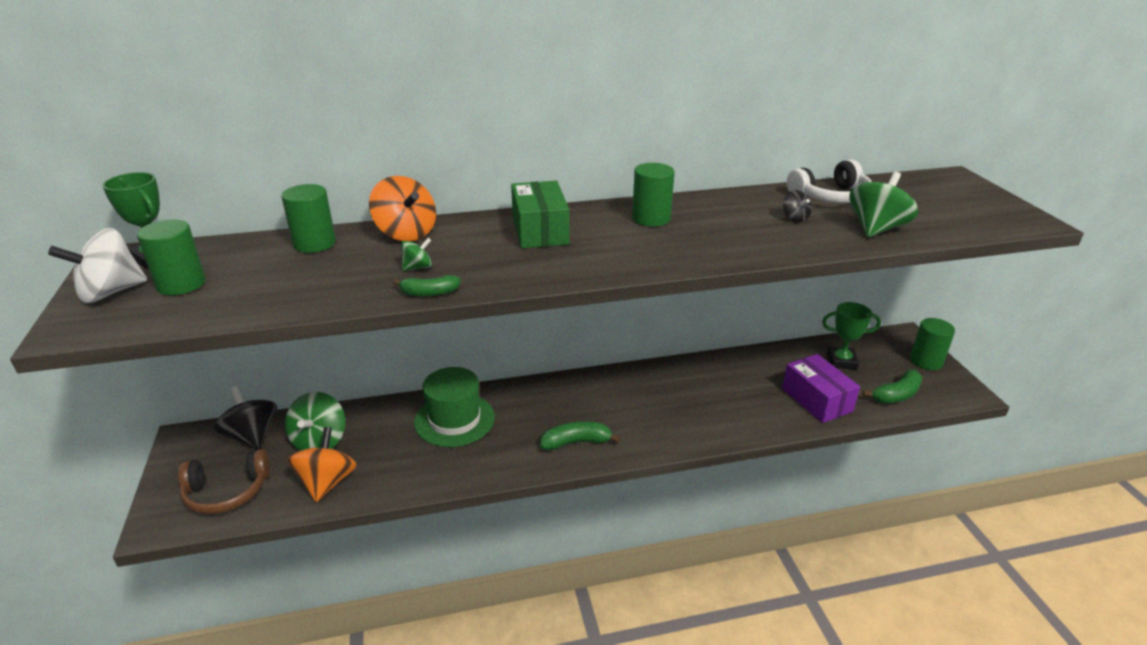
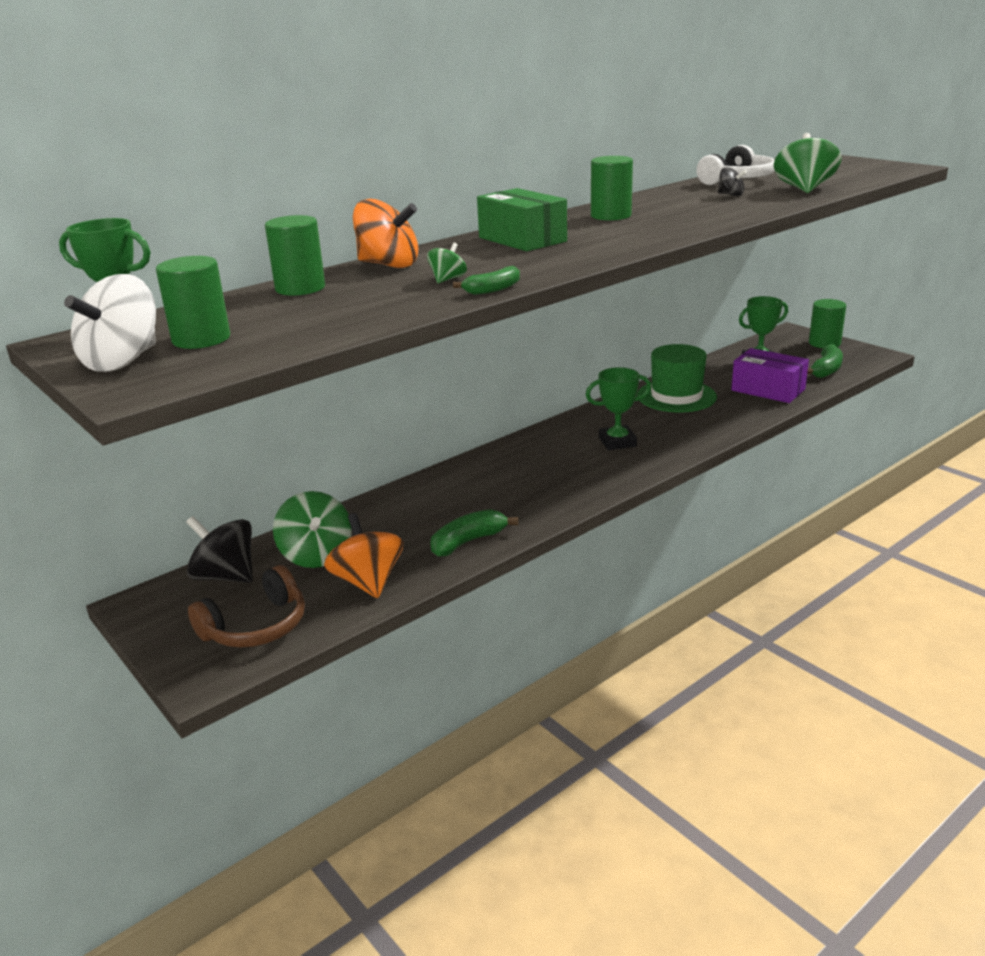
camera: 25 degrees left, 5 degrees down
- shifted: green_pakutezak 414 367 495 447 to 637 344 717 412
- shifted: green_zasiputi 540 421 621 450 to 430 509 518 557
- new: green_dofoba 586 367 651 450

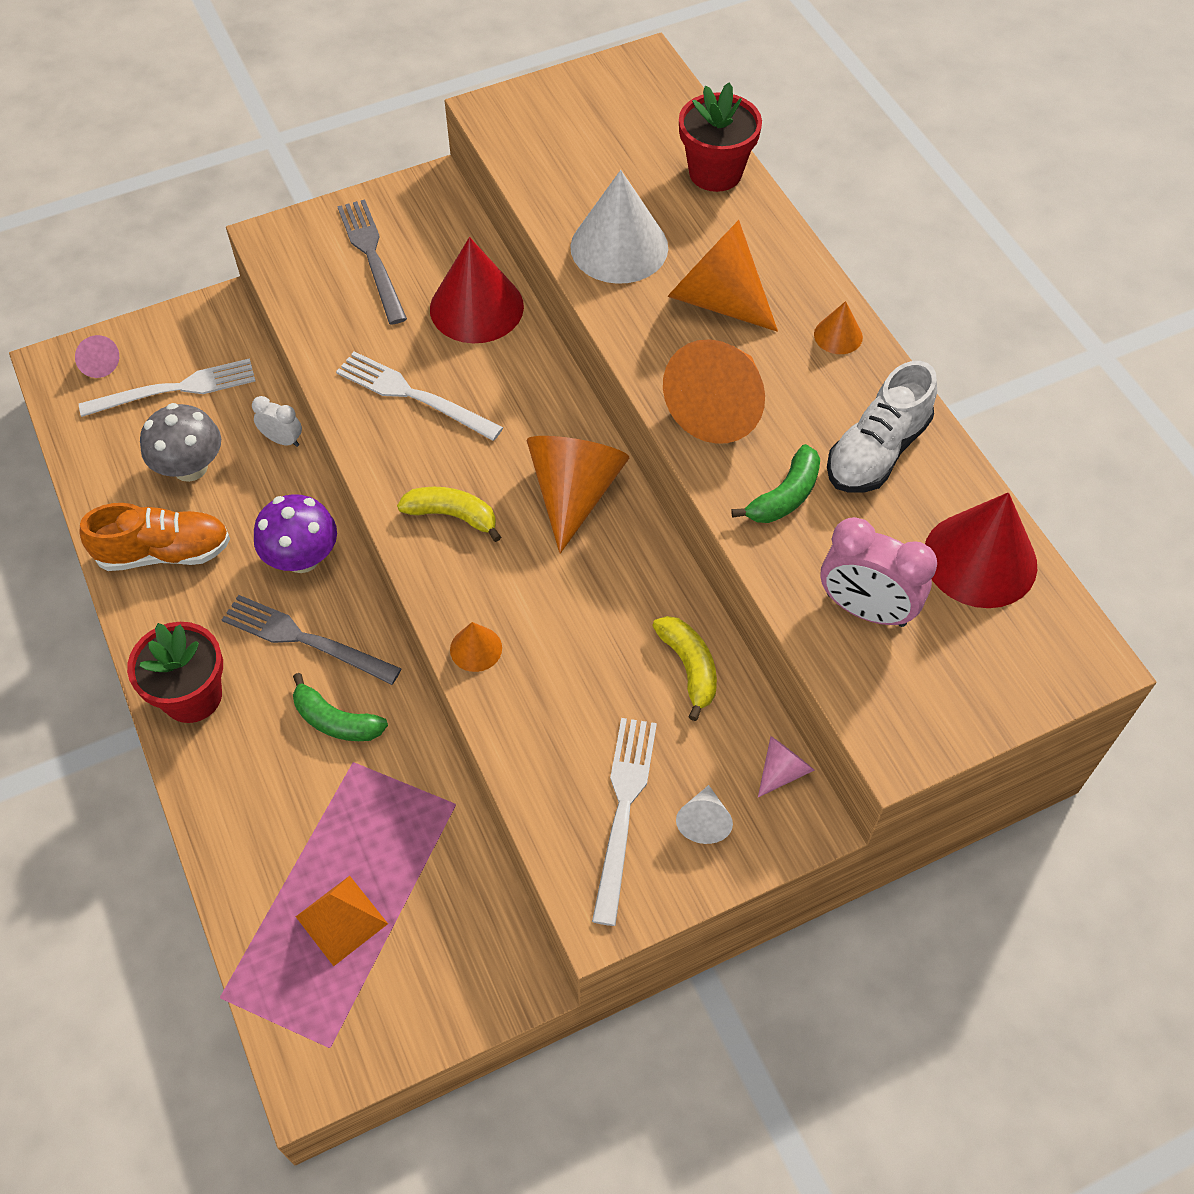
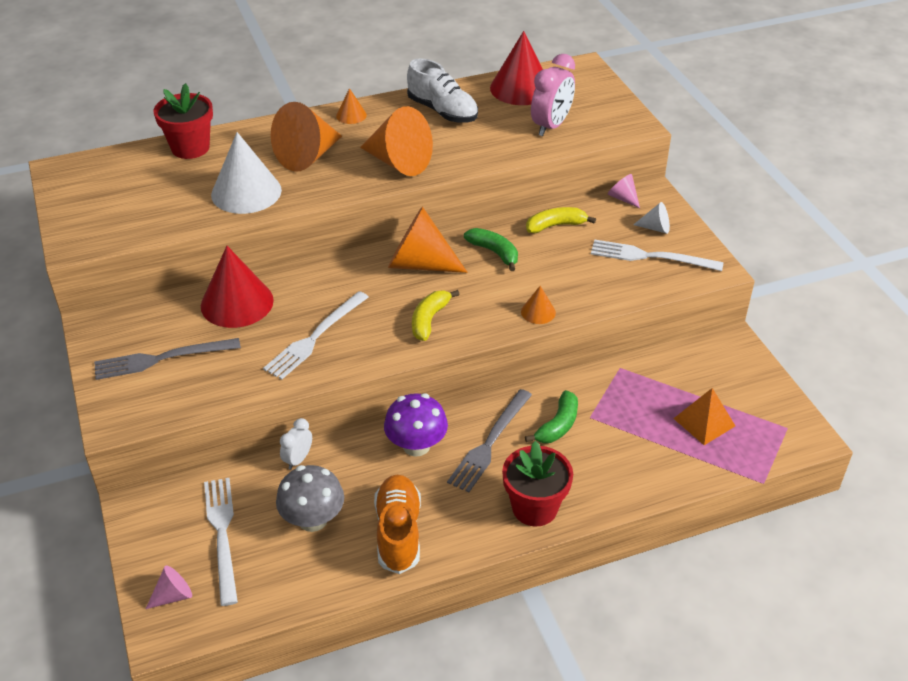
camera: 85 degrees left, 15 degrees down
- shifted: green_zasiputi 731 444 820 523 to 464 228 518 271

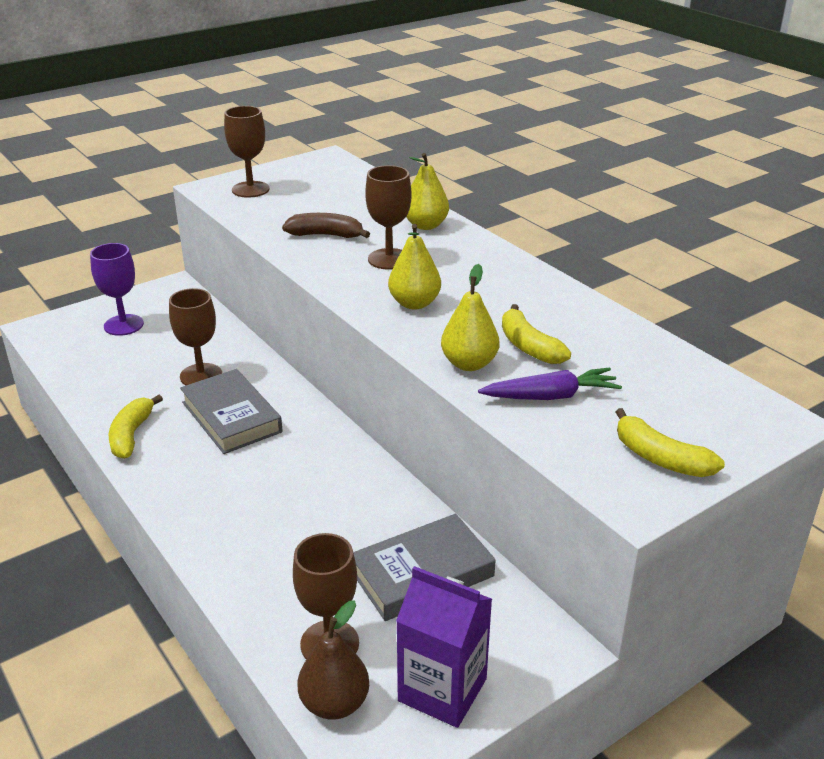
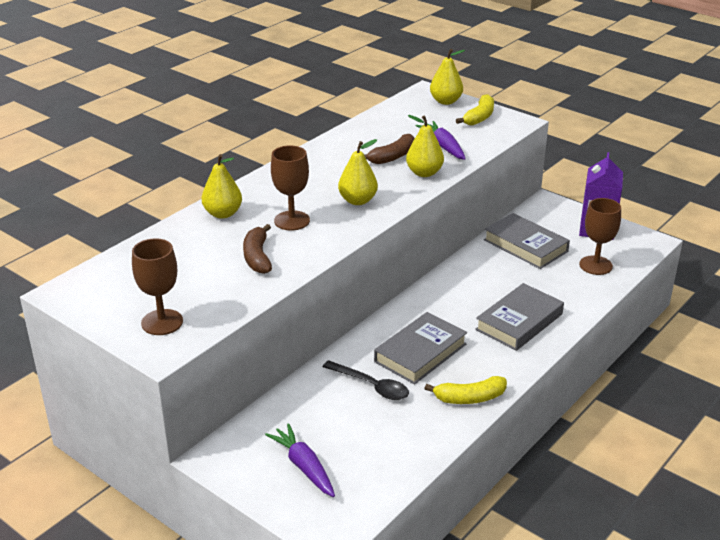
camera: 105 degrees left, 0 degrees up
- swapped: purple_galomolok 90 243 144 336 to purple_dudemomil 265 423 335 497
- swapped: brown_galomolok 169 288 222 385 to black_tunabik 323 360 409 400
- gone: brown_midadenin 297 600 369 720
- repainted: yellow_zasiputi 502 304 571 364 to brown_zasiputi 364 134 415 164
- new: yellow_midadenin 430 49 465 105
- new: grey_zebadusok 475 283 564 351

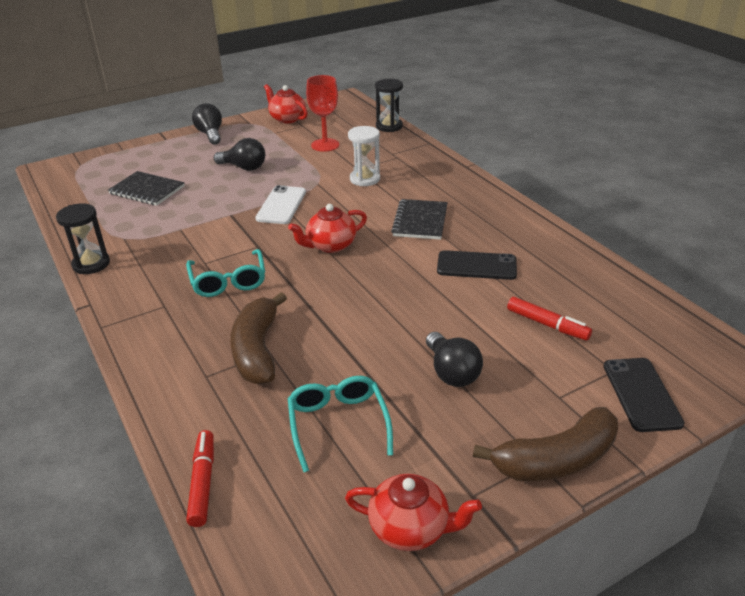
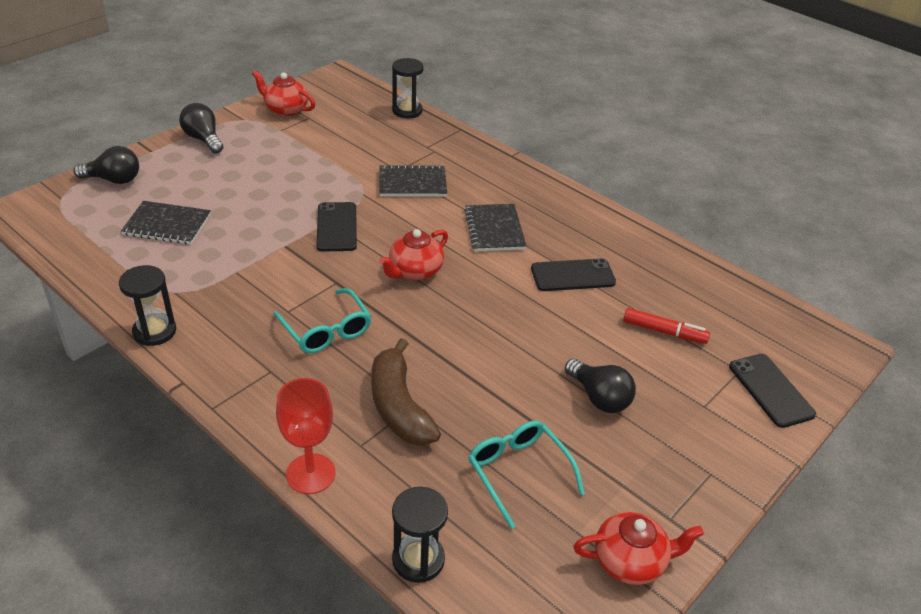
camera: 20 degrees left, 5 degrees up
- swapped: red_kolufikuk 186 430 214 527 to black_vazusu 392 487 448 583
- shifted: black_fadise 214 138 265 171 to 74 146 139 184
- repainted: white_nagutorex 255 185 306 224 to black_nagutorex 316 202 357 252
- shifted: red_galomolok 306 75 339 152 to 276 378 335 494
- swapped: white_vazusu 348 126 380 186 to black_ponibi 379 164 447 197
- gone: brown_zasiputi 473 407 618 481

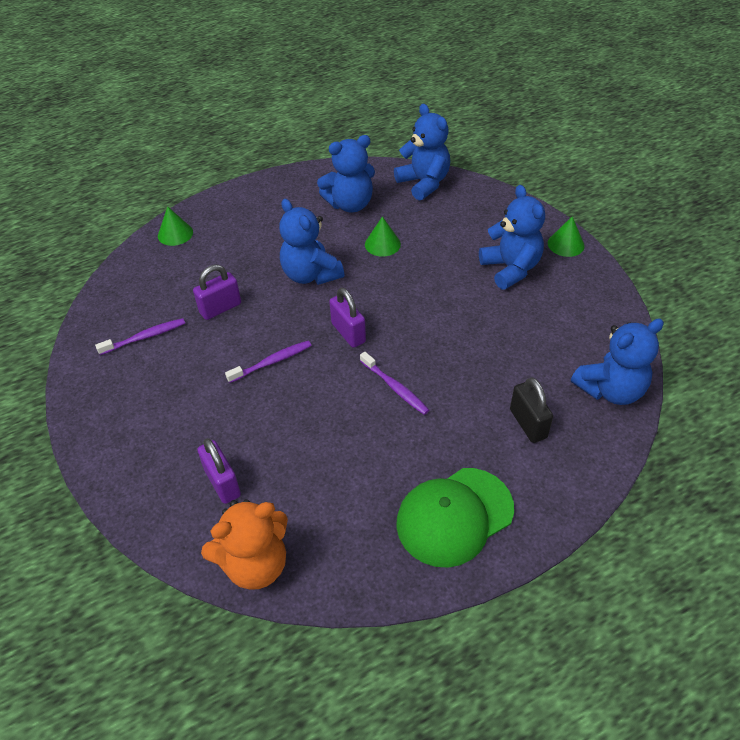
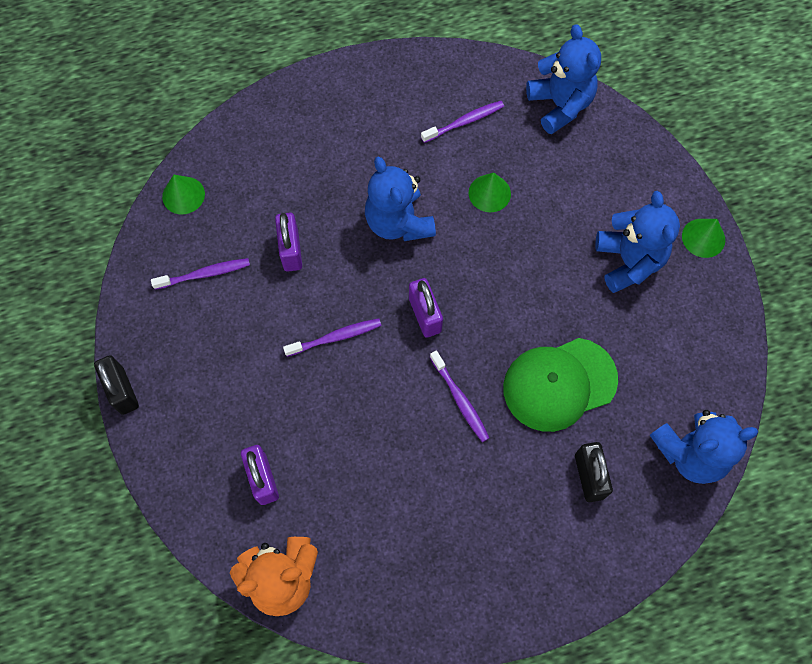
camera: 10 degrees right, 20 degrees up
- shifted: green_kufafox 158 206 193 246 to 162 175 205 214
- rotated: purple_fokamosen 193 265 241 320 = 275 213 302 272 75 degrees counterclockwise
- swapped: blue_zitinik 317 135 375 212 to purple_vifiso 421 101 504 143
- shifted: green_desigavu 396 468 514 568 to 503 338 618 432
- new: black_fokamosen 94 355 139 415

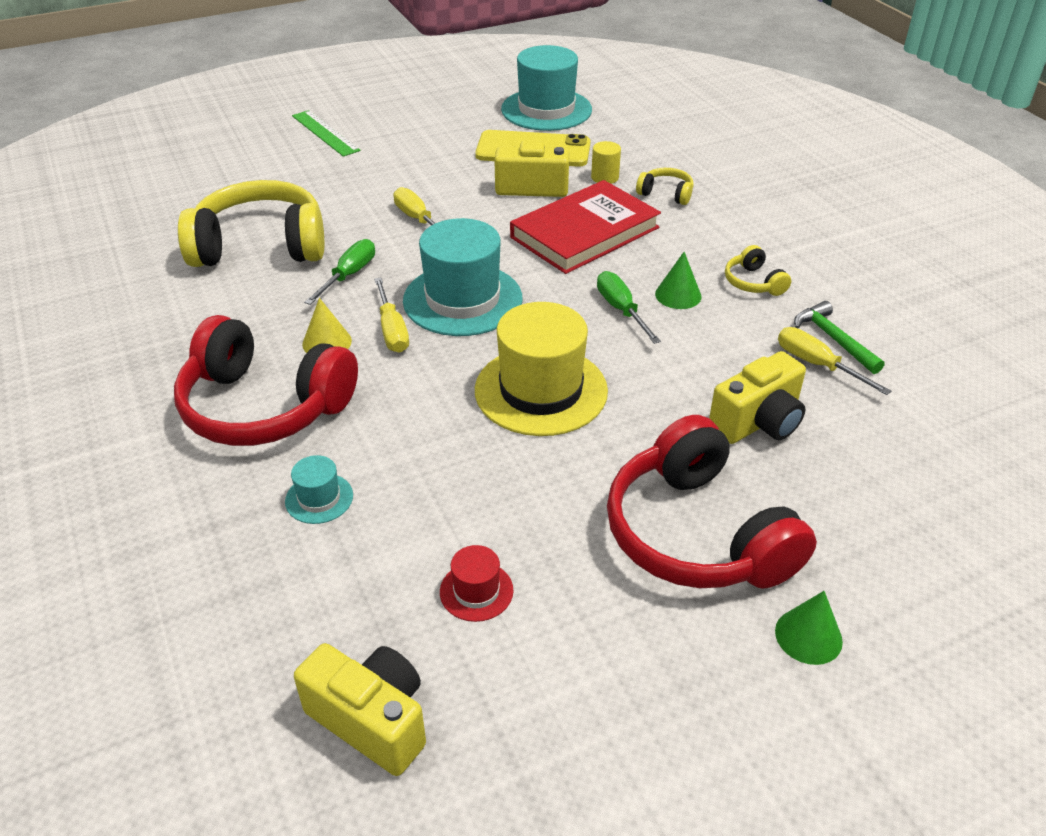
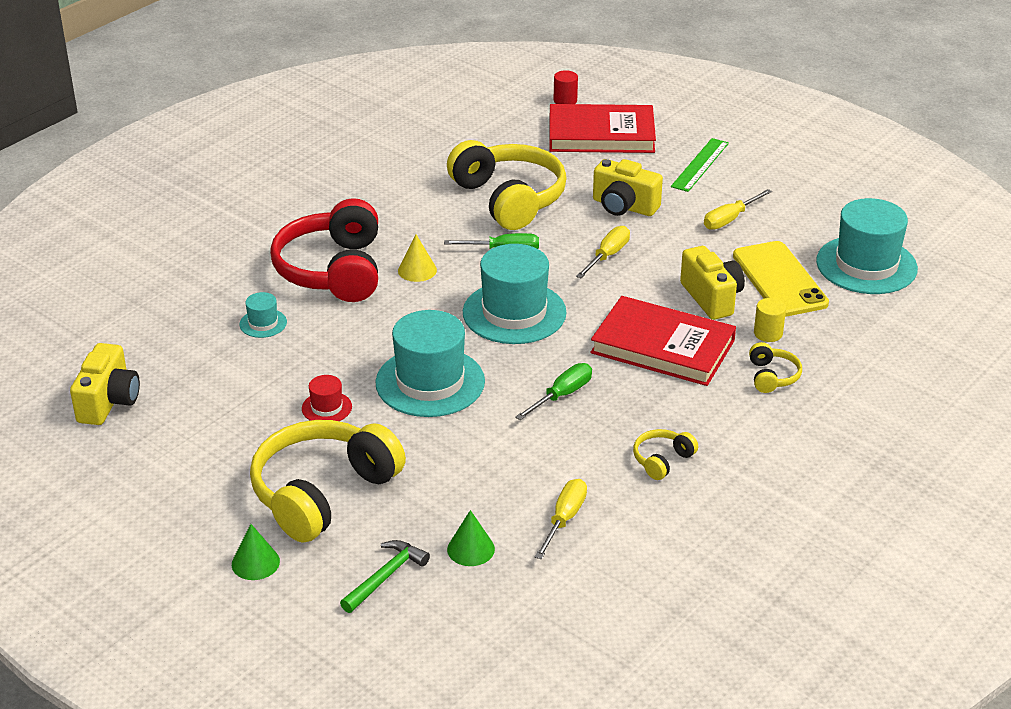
camera: 65 degrees right, 5 degrees down
- shifted: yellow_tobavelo 374 278 409 353 to 704 189 772 230
- shifted: red_pakutezak 440 545 514 622 to 302 375 352 421
- repainted: yellow_pakutezak 475 302 608 436 to turquoise_pakutezak 375 310 485 417
- repainted: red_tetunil 607 415 817 589 to yellow_tetunil 250 420 406 543
- shifted: green_kufafox 655 252 702 309 to 447 510 495 566
- shifted: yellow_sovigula 709 351 806 444 to 593 159 663 216
- shifted: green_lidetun 794 301 885 374 to 340 540 430 613
- new: red_zebadusok 549 104 656 153
- new: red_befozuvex 554 70 578 104

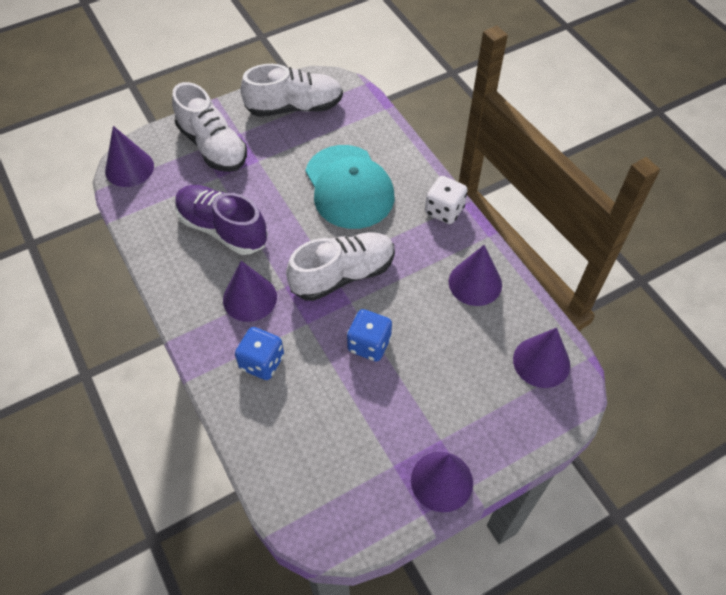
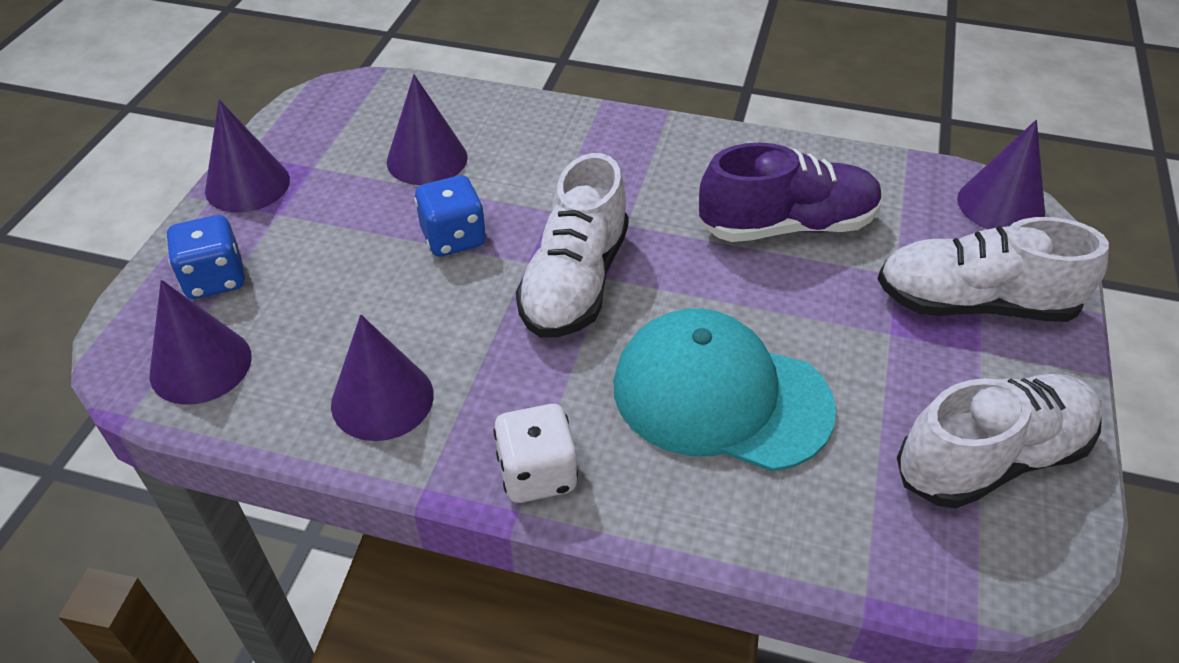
camera: 135 degrees right, 10 degrees down
- shifted: purple_kufafox 223 261 277 322 to 387 74 468 185
- shifted: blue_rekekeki 235 327 284 380 to 166 215 245 299
- rotated: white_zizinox 241 64 343 117 = 897 374 1103 509 150 degrees counterclockwise

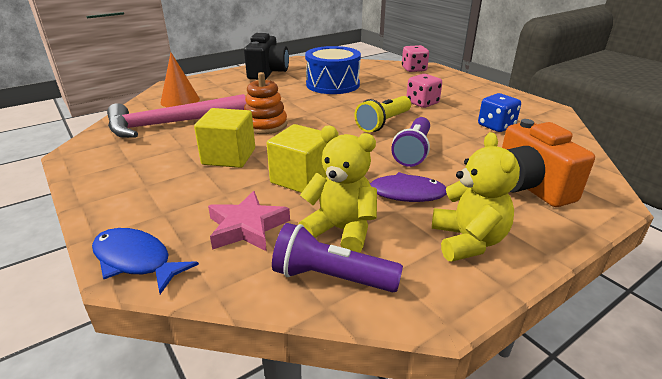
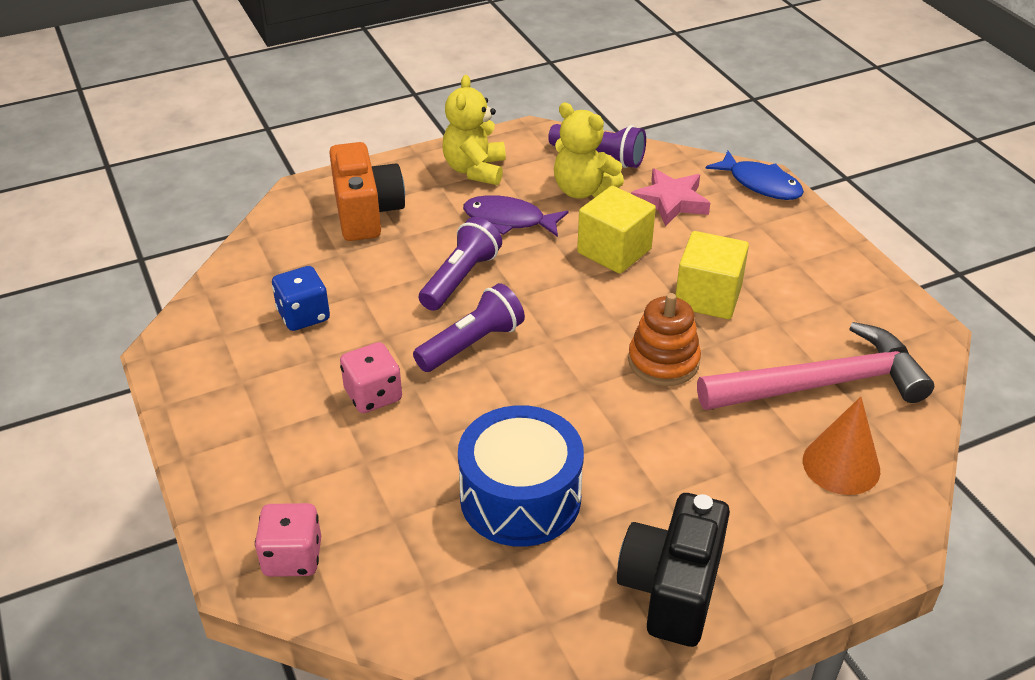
camera: 170 degrees left, 10 degrees up
- repainted: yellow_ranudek 354 96 411 132 to purple_ranudek 413 283 525 372

